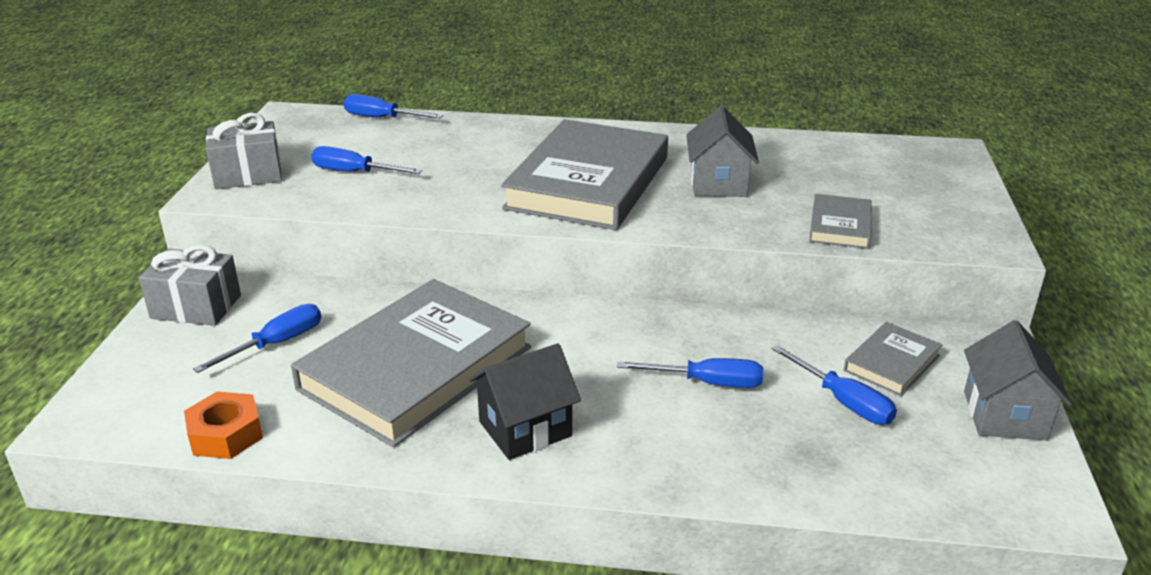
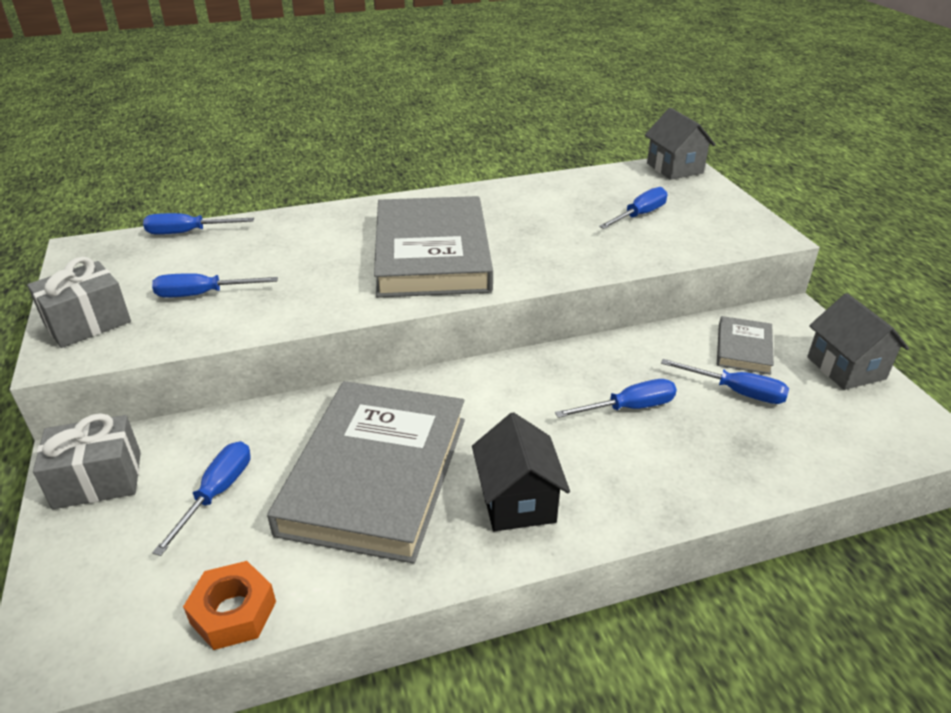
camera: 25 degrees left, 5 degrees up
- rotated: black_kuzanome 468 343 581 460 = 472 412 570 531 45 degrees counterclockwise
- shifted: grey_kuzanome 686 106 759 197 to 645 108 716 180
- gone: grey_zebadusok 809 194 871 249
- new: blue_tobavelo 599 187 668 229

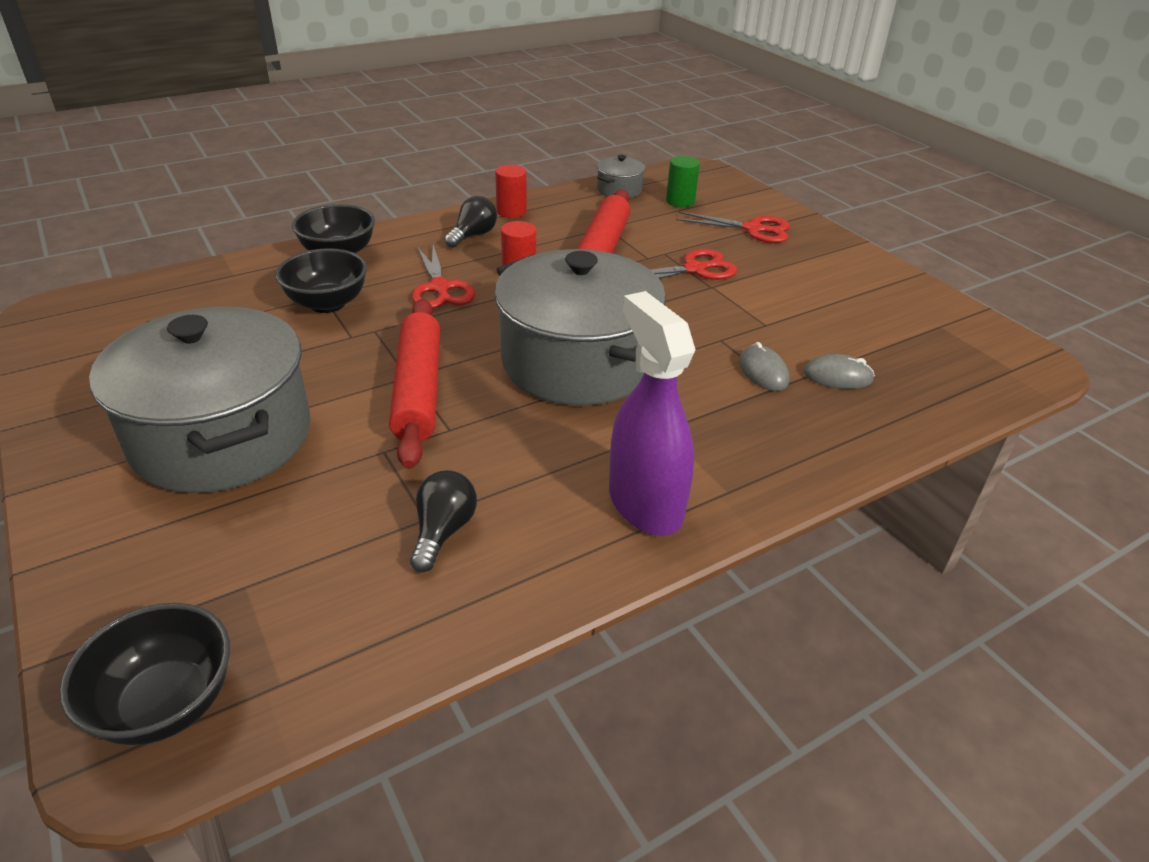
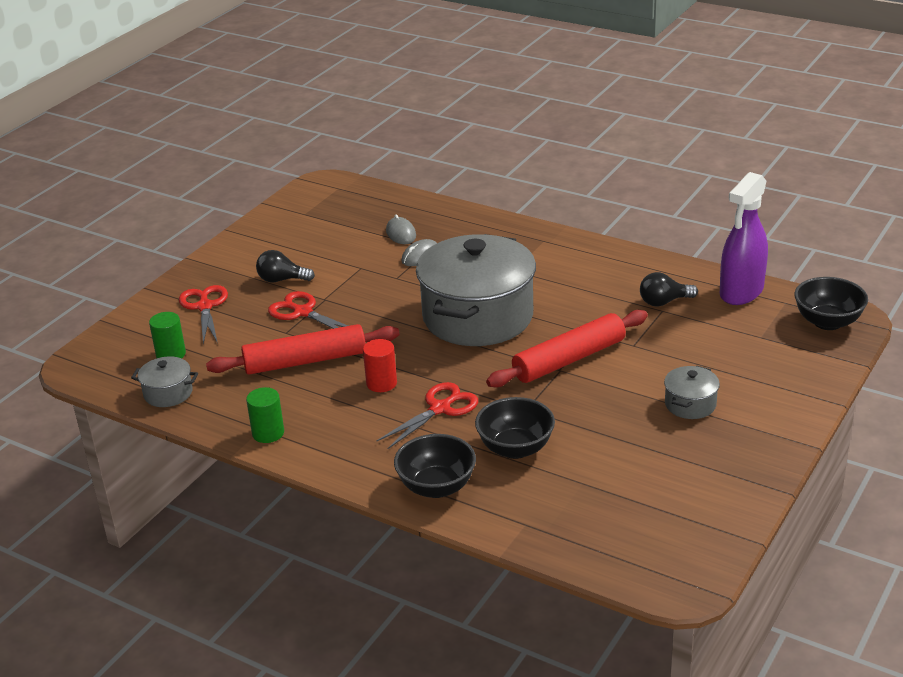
camera: 115 degrees left, 5 degrees down
- scaled: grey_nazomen 89 307 310 493 = 664 366 720 419 x0.42
- shifted: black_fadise 444 196 497 248 to 256 250 315 282
- repainted: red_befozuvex 495 165 527 218 to green_befozuvex 246 387 284 443
- shifted: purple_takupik 609 291 696 536 to 720 172 768 305

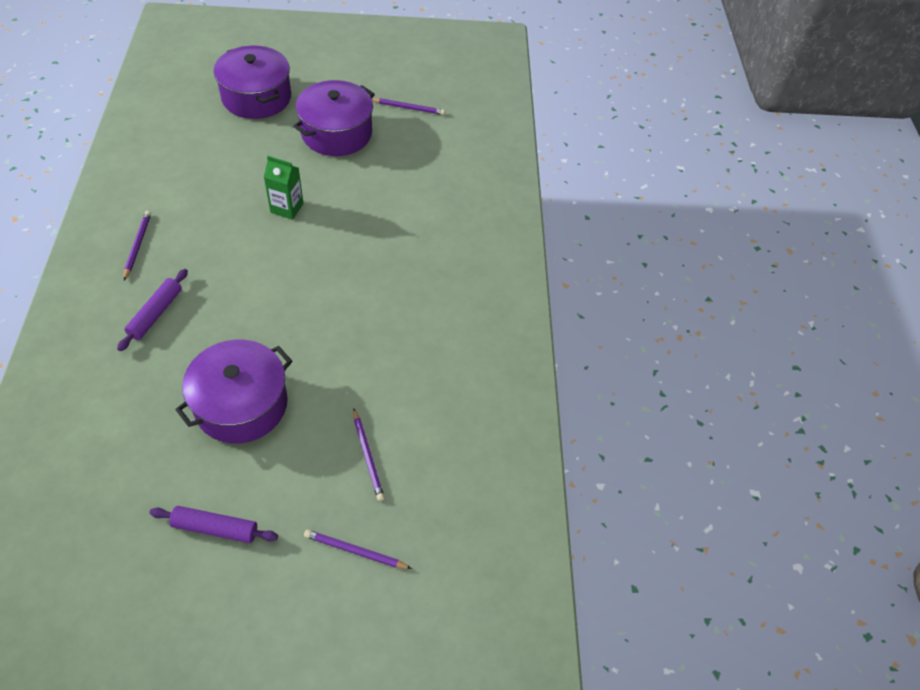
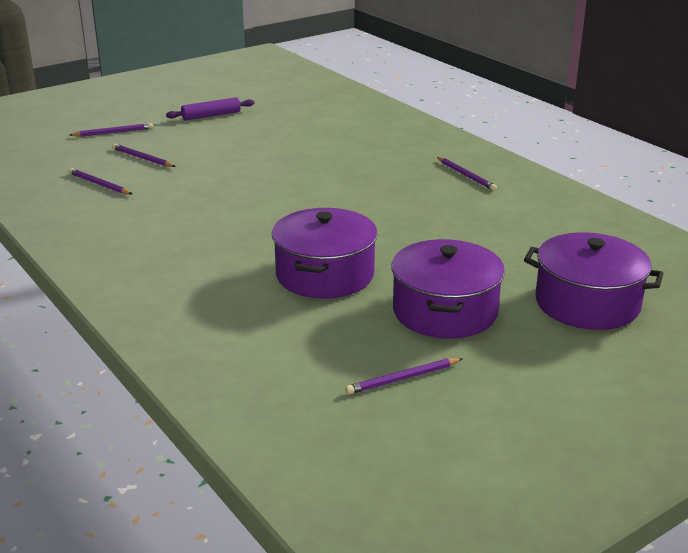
camera: 150 degrees right, 25 degrees down
- gone: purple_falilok 117 269 188 351
- shifted: purple_nazomen 175 339 292 443 to 272 208 378 299
- gone: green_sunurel 264 156 303 220
- new: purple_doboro 69 168 132 195

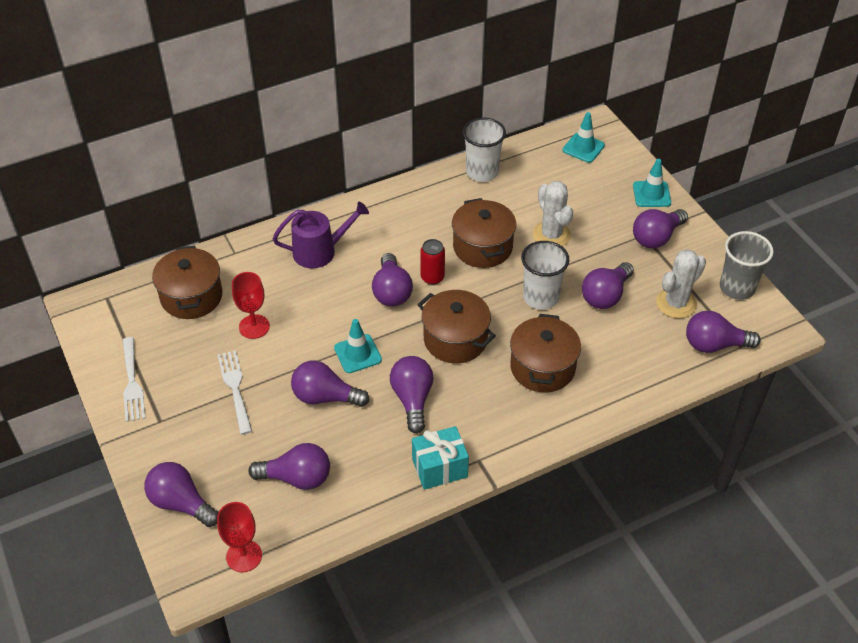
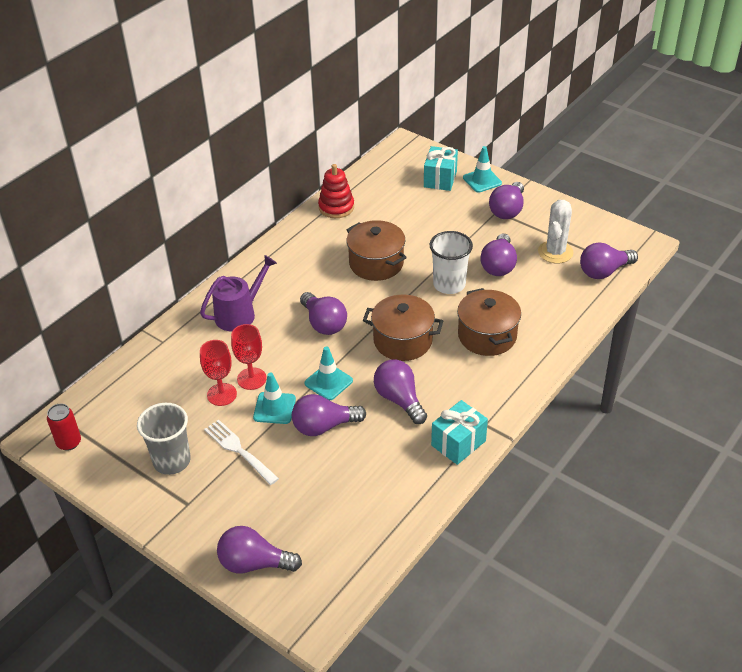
camera: 25 degrees left, 5 degrees down
- gone: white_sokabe 123 337 145 422
- gone: brown_nazomen 152 246 223 319
- shifted: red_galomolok 217 502 262 572 to 231 324 267 390
- gone: purple_fadise 248 443 330 490
- shifted: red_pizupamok 420 239 445 285 to 47 404 81 451
- swapped: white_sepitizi 463 118 506 182 to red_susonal 318 164 354 218
- gone: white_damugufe 533 181 573 246
- shifted: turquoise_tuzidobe 563 112 605 163 to 253 372 296 424
- shifted: grey_sepitizi 720 231 774 300 to 137 403 191 475
- new: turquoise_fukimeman 424 146 458 191

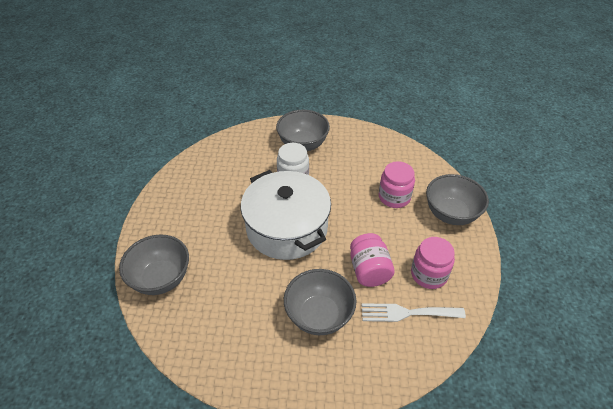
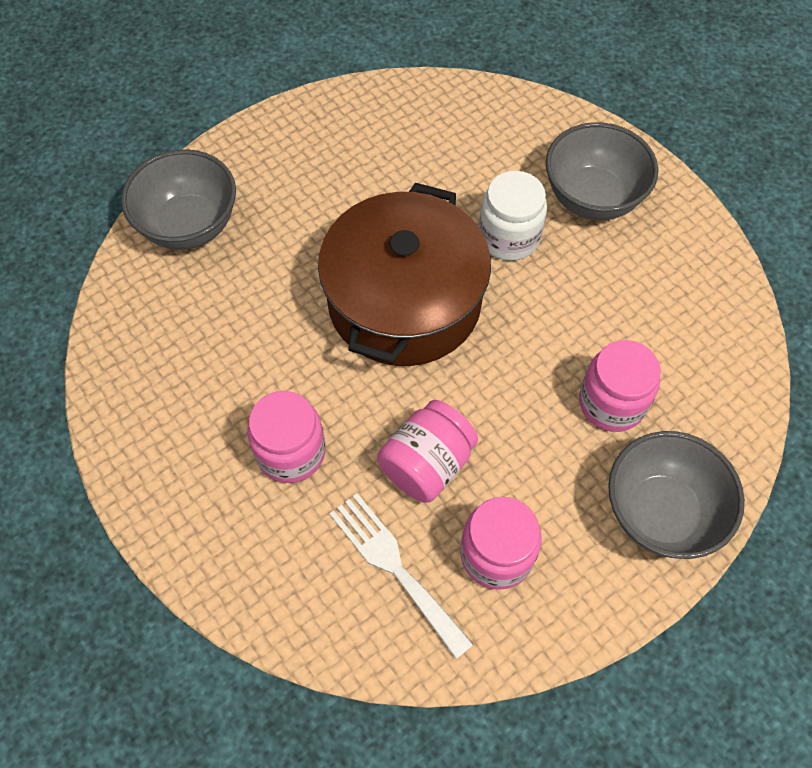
camera: 50 degrees right, 15 degrees up
- repainted: white_nazomen 241 170 331 260 to brown_nazomen 318 183 491 366
- swapped: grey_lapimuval 284 269 356 335 to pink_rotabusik 247 391 326 483

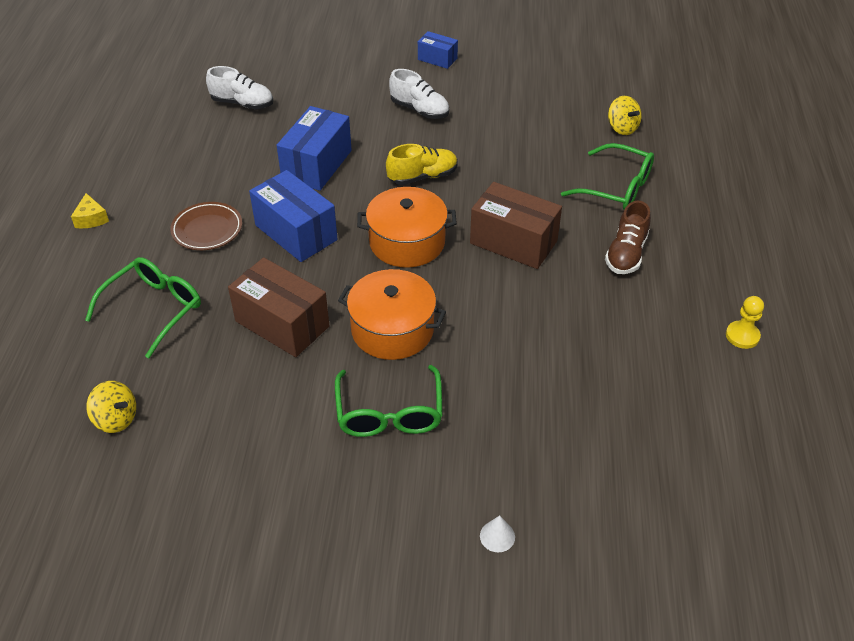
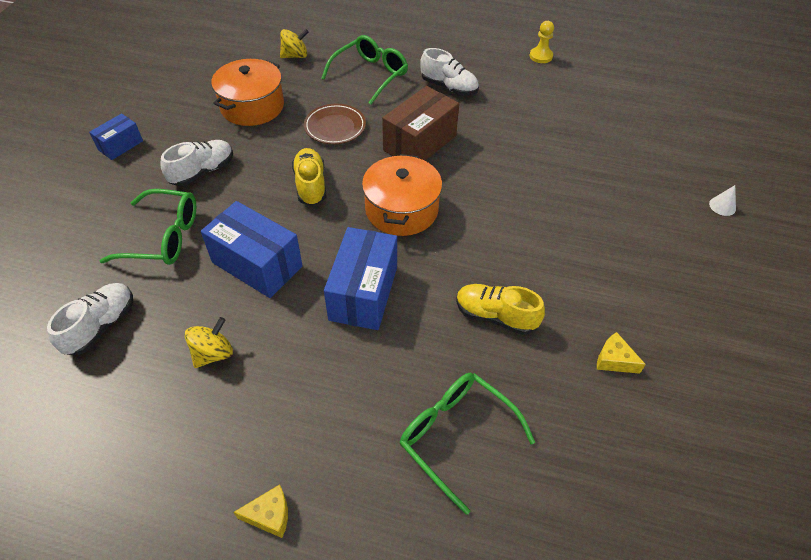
camera: 80 degrees left, 5 degrees up
- shifted: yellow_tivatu 86 381 136 433 to 185 317 233 368
- shifted: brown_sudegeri 170 202 242 250 to 304 104 366 144
- swapped: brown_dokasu 228 257 329 357 to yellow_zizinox 456 284 545 335
- rotated: blue_dokasu 249 170 338 262 = 324 227 397 330 45 degrees counterclockwise
- shifted: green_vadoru 335 365 443 437 to 100 189 196 265
- shifted: orange_nazomen 338 269 446 360 to 211 59 284 126
- repainted: brown_zizinox 605 201 651 274 to white_zizinox 420 48 479 96
- new: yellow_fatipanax 597 332 646 374

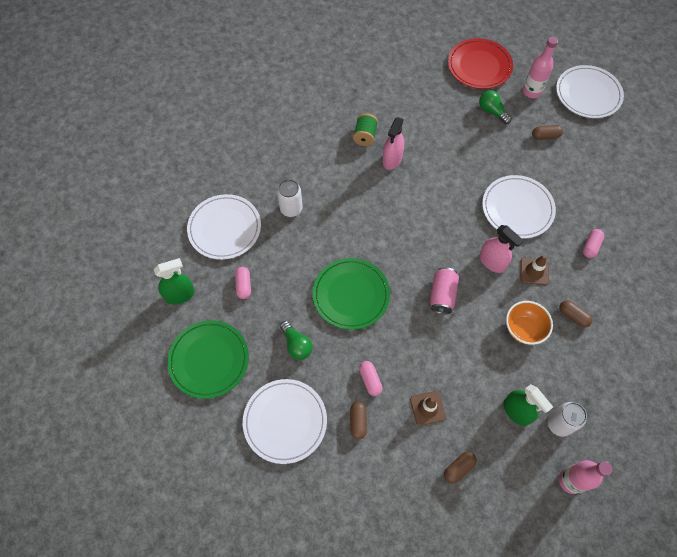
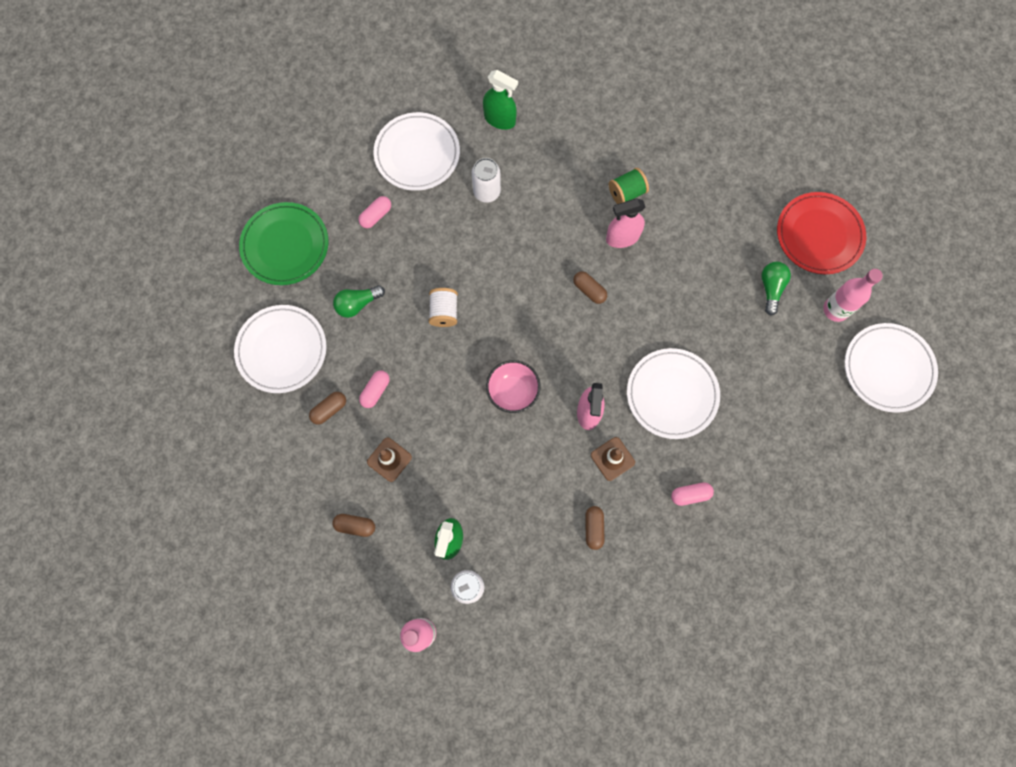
camera: 50 degrees right, 10 degrees up
- shifted: green_takupik 154 258 195 305 to 483 70 518 130
- rotated: green_fadise 280 321 313 360 = 333 285 385 318 45 degrees clockwise
- swapped: green_sudegeri 313 258 390 330 to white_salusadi 429 288 458 327
- swapped: pink_pizupamok 430 267 459 314 to pink_lapimuval 486 360 541 413
- gone: orange_lapimuval 506 301 553 345
- shifted: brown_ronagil 532 125 563 140 to 573 271 607 304

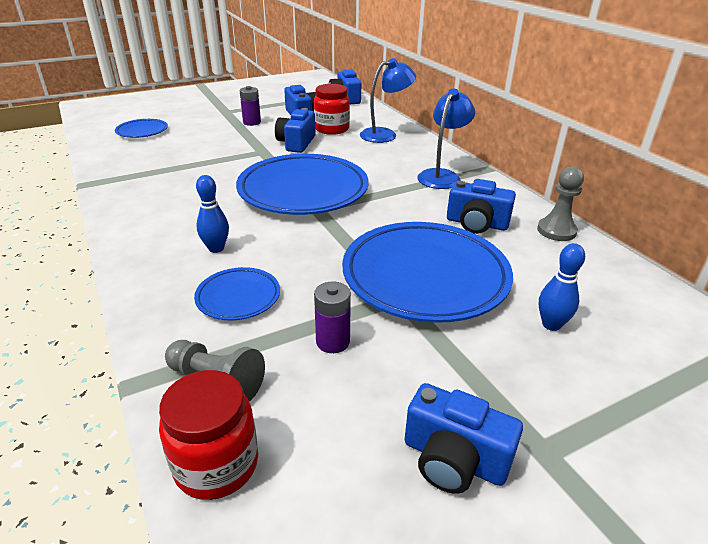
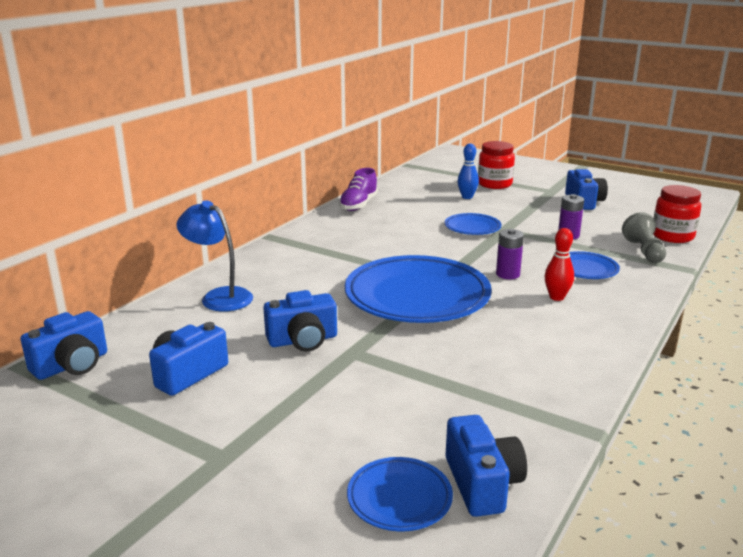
camera: 120 degrees left, 10 degrees down
- repainted: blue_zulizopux 196 175 229 253 to red_zulizopux 545 228 574 301
- shifted: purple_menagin 240 86 261 126 to 496 229 524 279
- shifted: red_rotabusik 314 84 350 135 to 478 141 515 189
- scaled: blue_sudegeri 342 222 513 323 = 445 213 501 235 x0.47
- gone: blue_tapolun 417 89 475 189
- shifted: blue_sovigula 447 179 516 234 to 446 415 527 517
- swapped: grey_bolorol 537 166 584 241 to purple_zizinox 339 168 378 211

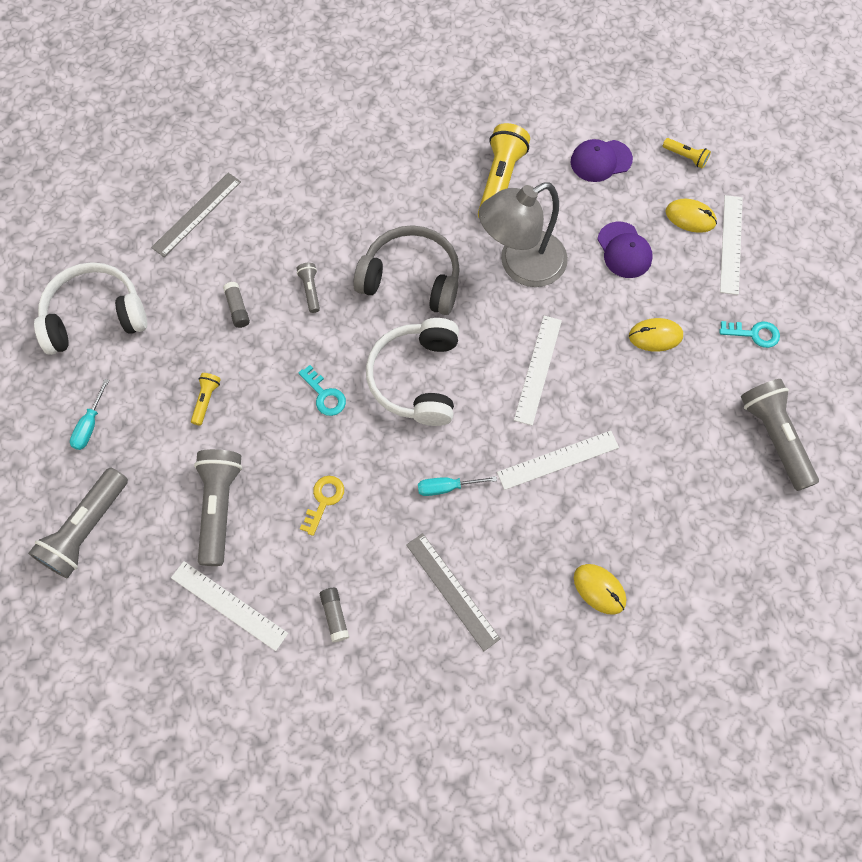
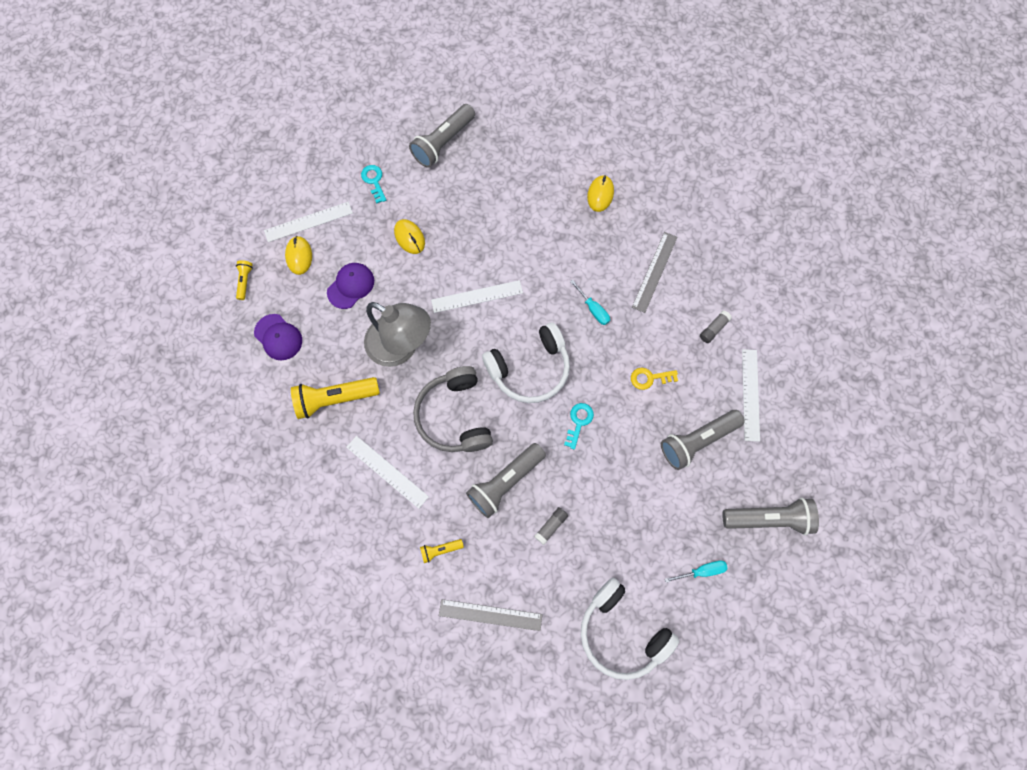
camera: 120 degrees left, 5 degrees up
- shifted: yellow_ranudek 191 373 221 426 to 420 539 464 563
- scaled: grey_ranudek 297 263 320 313 = 466 443 546 518 x2.08
- shifted: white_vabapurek 497 431 619 490 to 346 436 429 509

